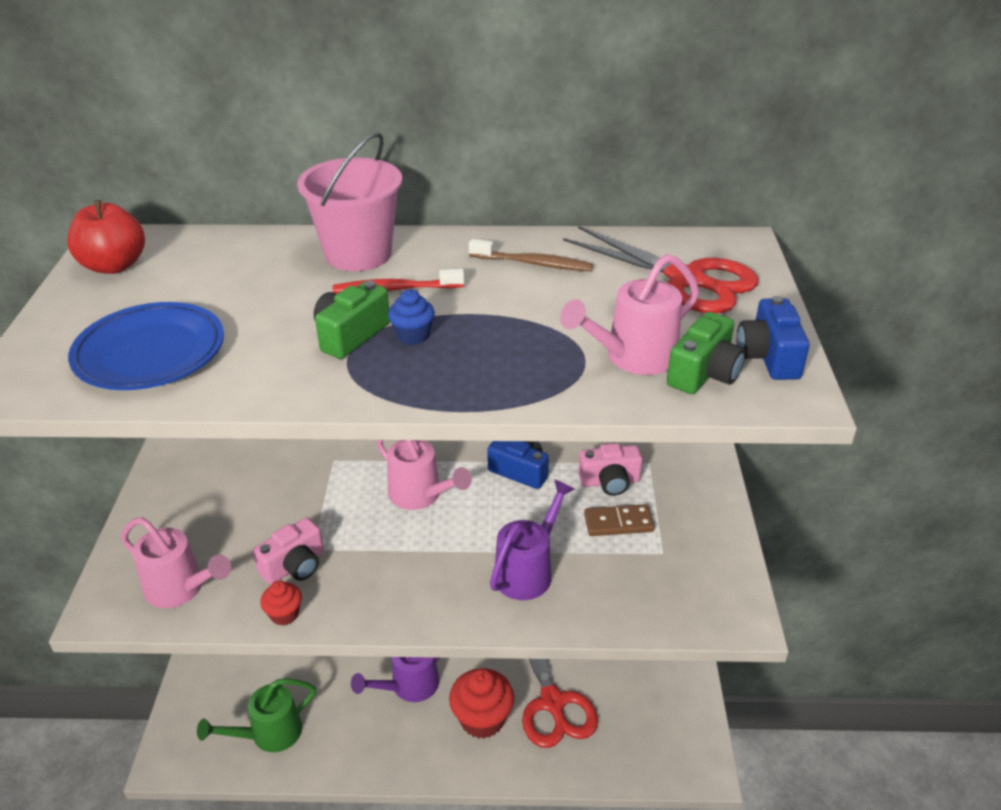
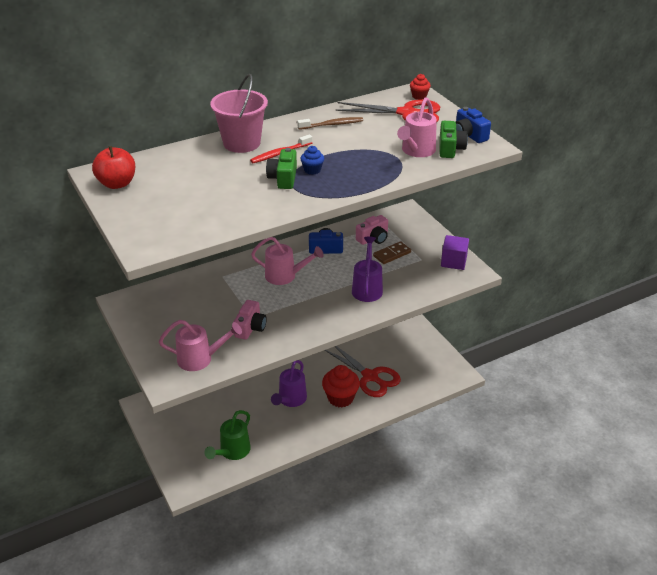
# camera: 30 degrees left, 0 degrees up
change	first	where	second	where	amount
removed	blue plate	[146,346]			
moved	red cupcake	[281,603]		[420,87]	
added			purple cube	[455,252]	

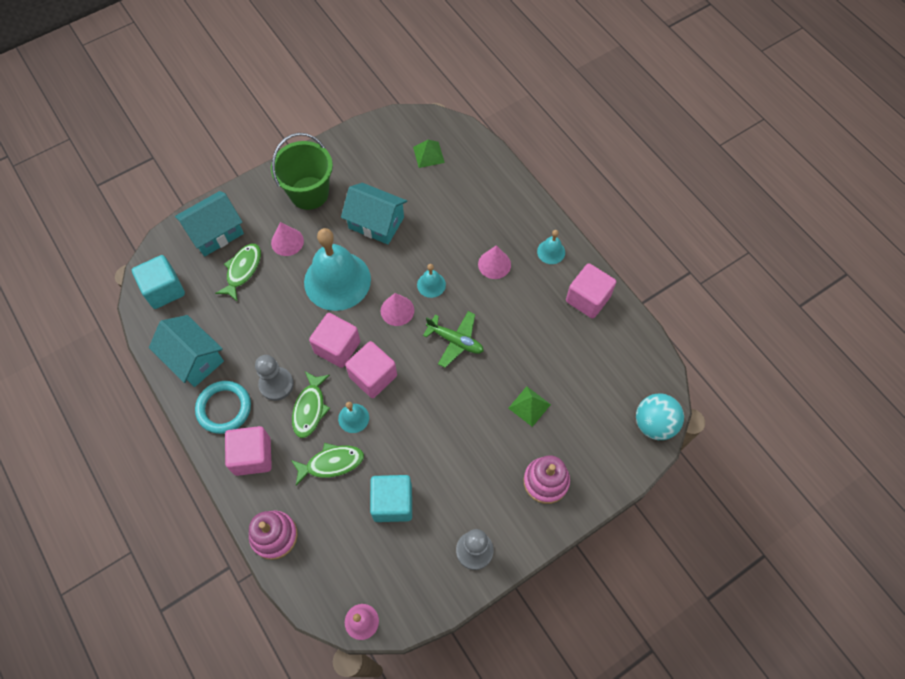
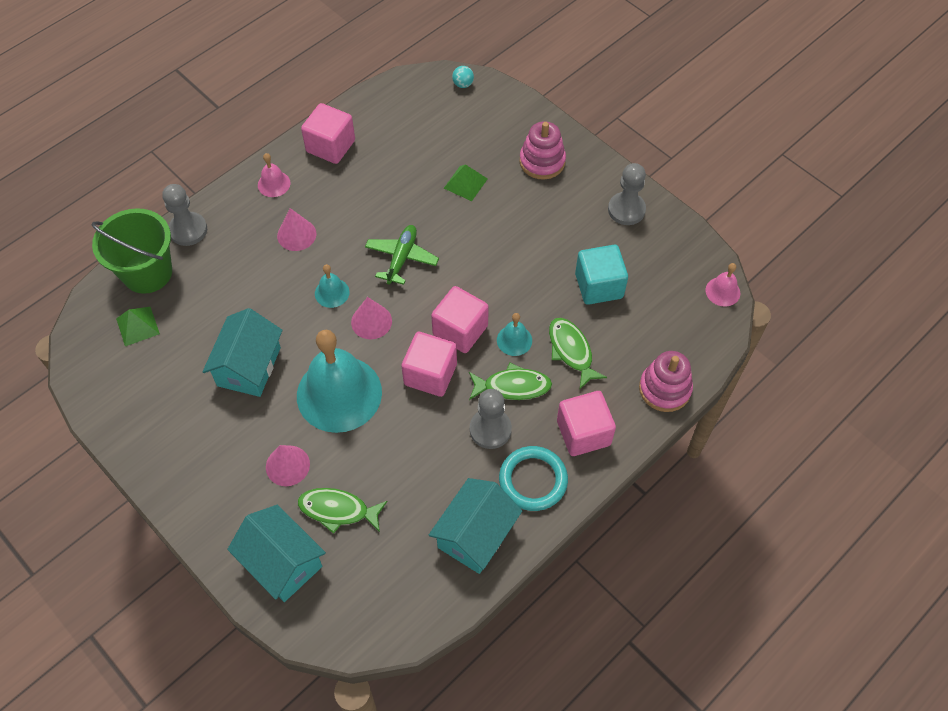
# camera: 100 degrees left, 5 degrees down
change	first	where	second	where	amount
moved	green bucket	[302,171]		[131,251]	
recoloured	turquoise bell	[551,247]	pink bell	[274,175]	
removed	turquoise cube	[158,282]			
resized	turquoise ball	[660,416]		[463,77]	x0.48
added			grey pawn	[184,215]	

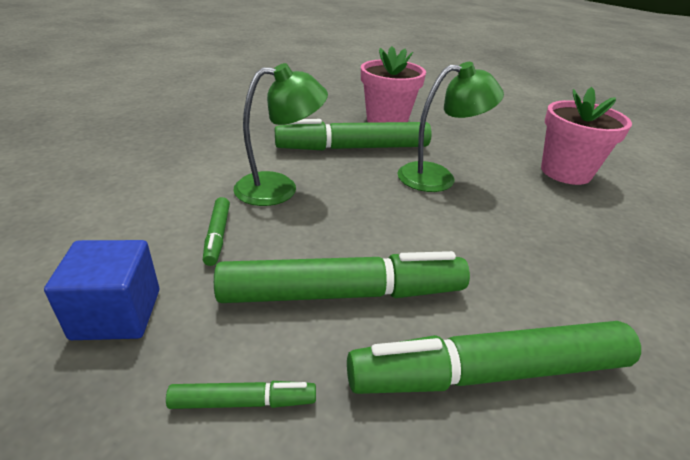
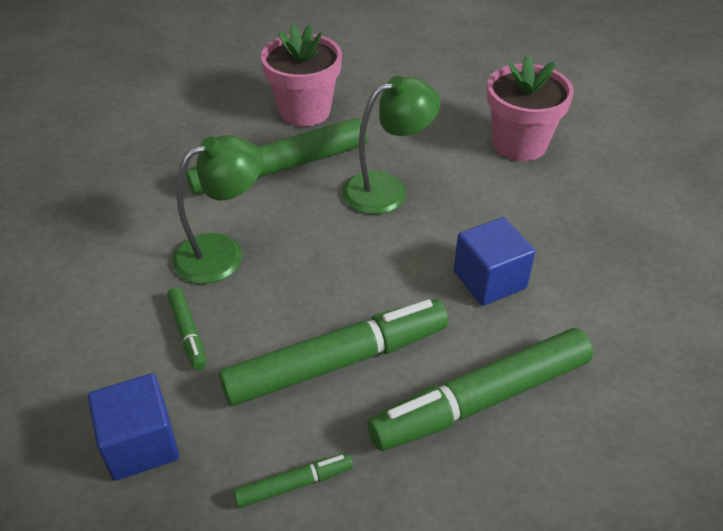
# camera: 15 degrees left, 10 degrees up
change	first	where	second	where	amount
added			blue cube	[494,261]	

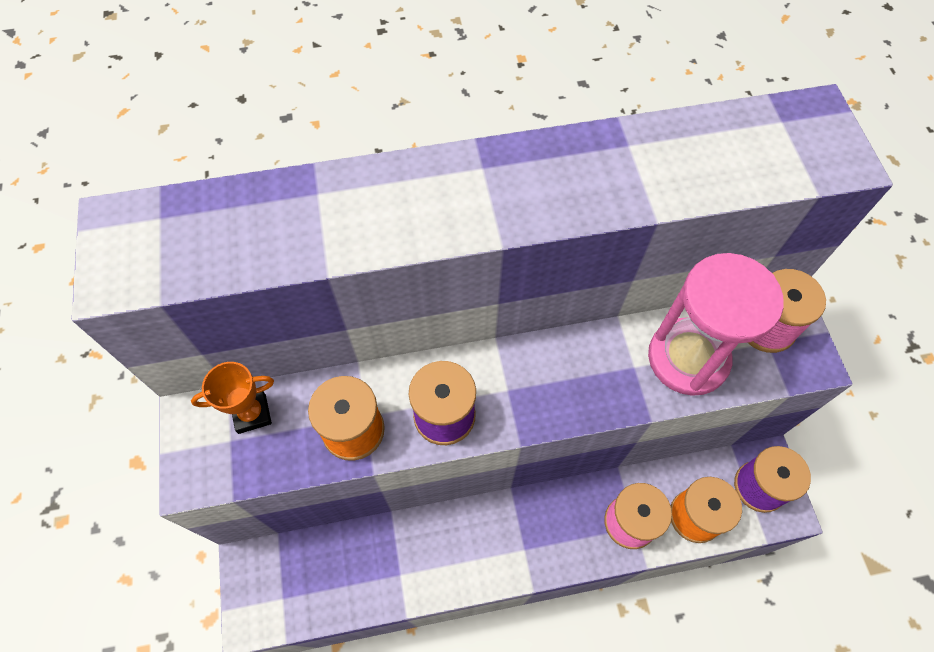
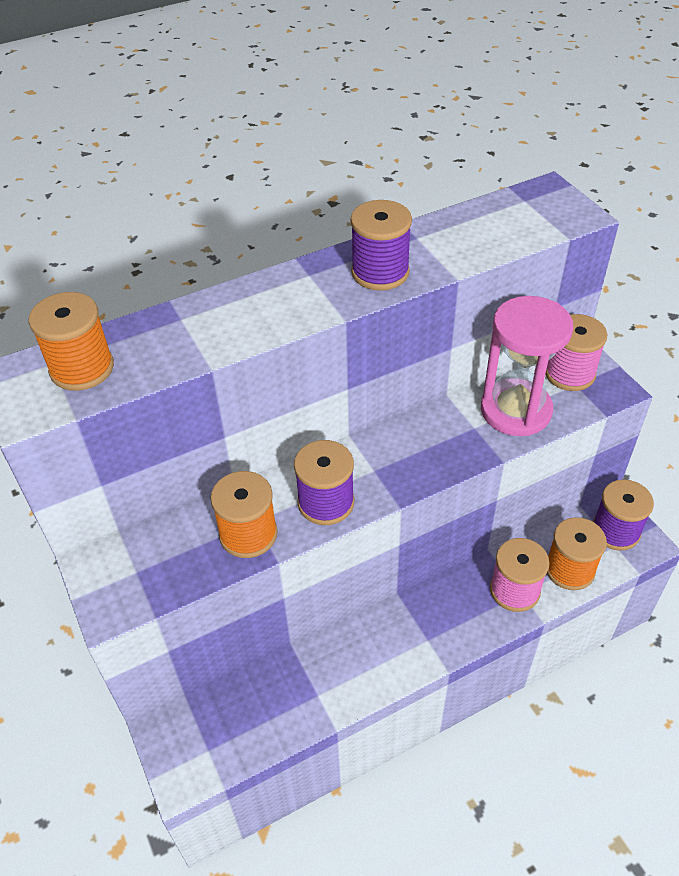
# camera: 15 degrees left, 15 degrees down
change	first	where	second	where	amount
removed	orange trophy	[232,398]			
added			purple spool	[381,245]	
added			orange spool	[71,341]	

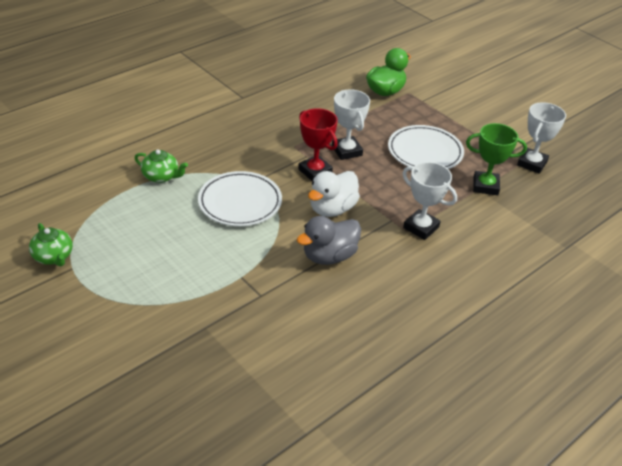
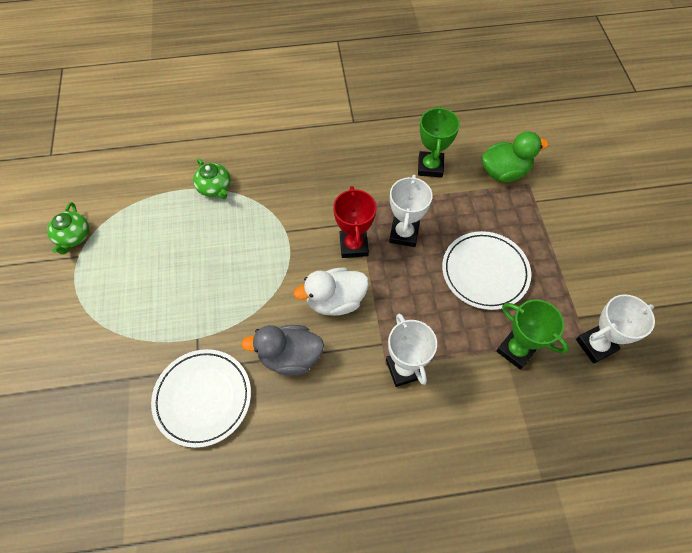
# camera: 35 degrees right, 20 degrees up
change	first	where	second	where	amount
moved	white plate	[240,198]		[201,398]	
added			green trophy	[439,141]	

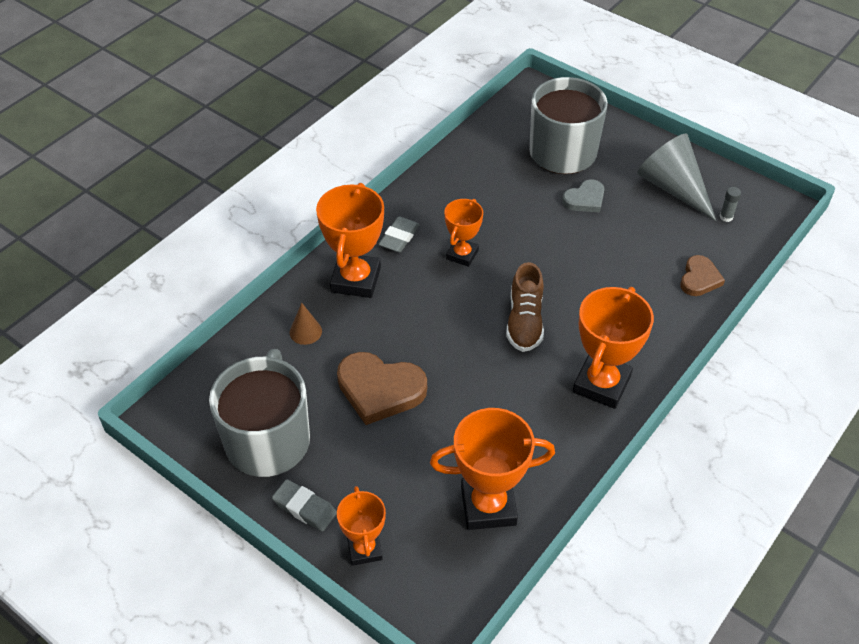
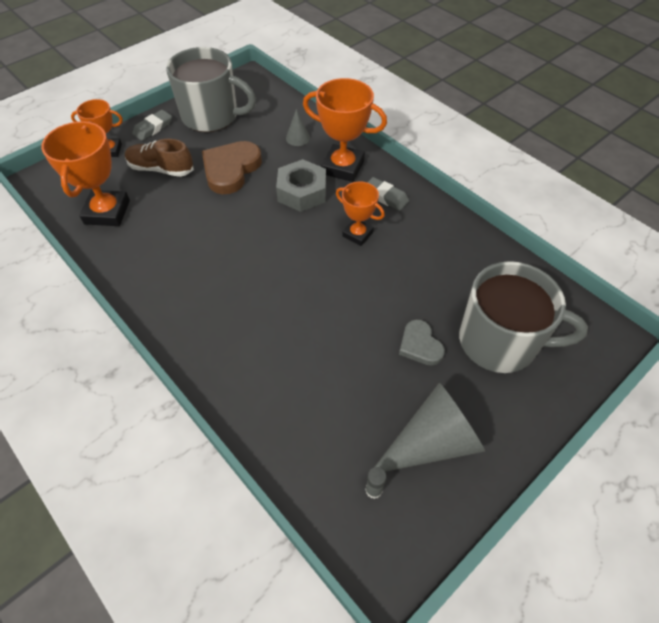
# camera: 100 degrees right, 5 degrees up
change	first	where	second	where	amount
removed	brown heart	[703,275]			
moved	brown shoe	[525,307]		[159,158]	
removed	orange trophy	[613,348]			
recoloured	brown cone	[306,324]	grey cone	[298,127]	
added			grey nut	[301,185]	

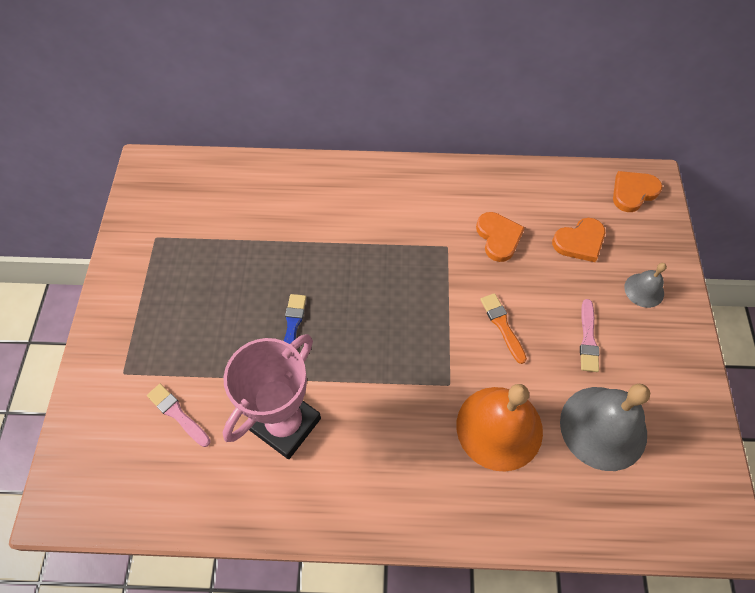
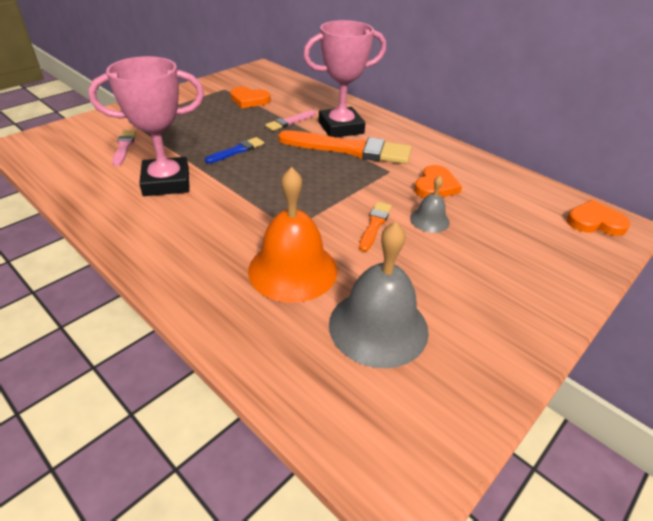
# camera: 40 degrees right, 20 degrees down
change	first	where	second	where	amount
moved	orange heart	[578,240]		[250,97]	
moved	grey bell	[645,285]		[430,204]	
moved	pink brush	[589,335]		[290,120]	
added			pink trophy	[344,79]	
added			orange brush	[344,147]	

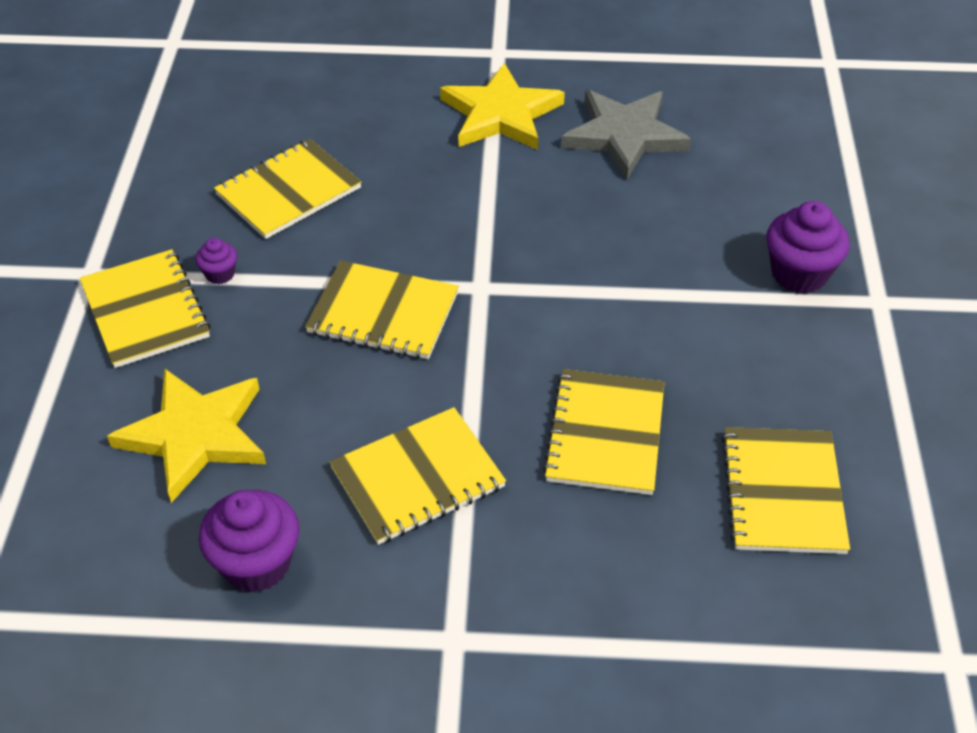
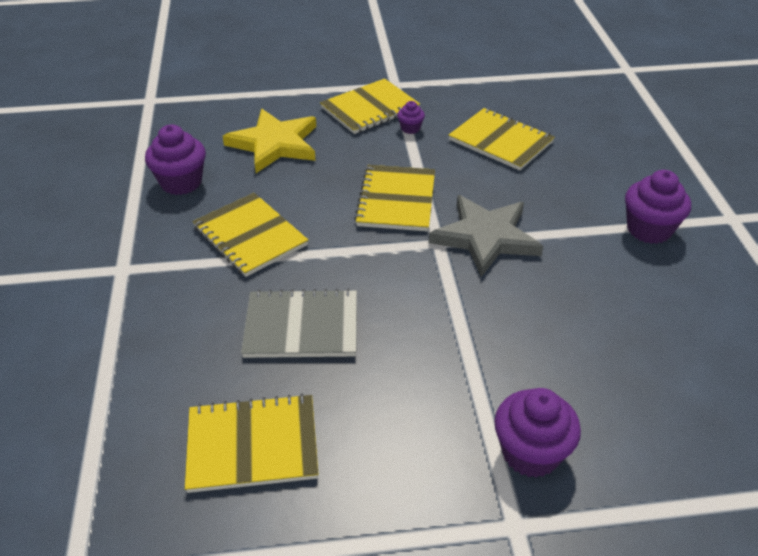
# camera: 80 degrees right, 5 degrees down
change	first	where	second	where	amount
replaced	yellow star	[502,106]	purple cupcake	[658,207]	
moved	grey star	[626,135]		[486,236]	
recoloured	yellow notebook	[604,432]	grey notebook	[299,323]	

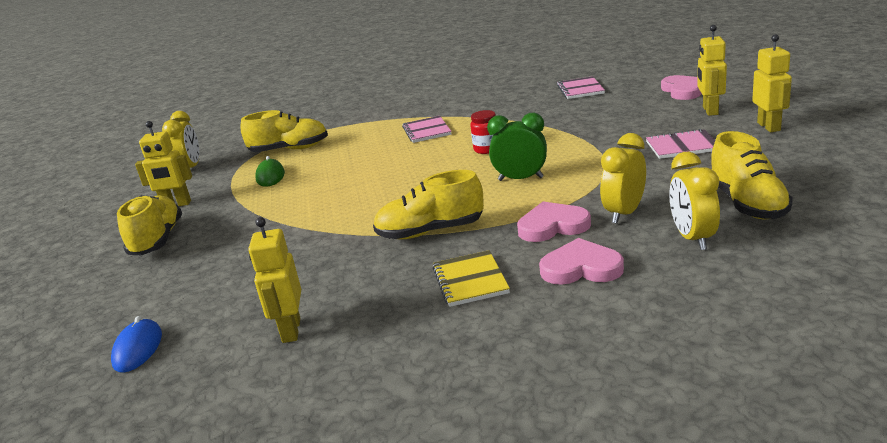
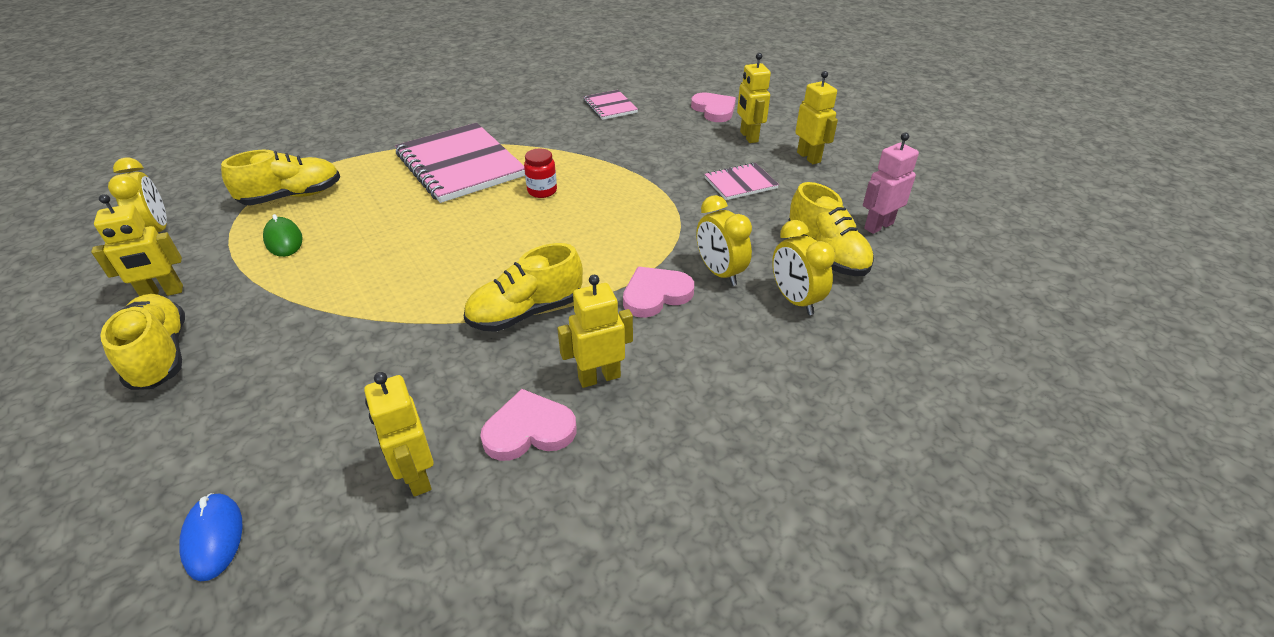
# camera: 25 degrees left, 15 degrees up
change	first	where	second	where	amount
removed	green clock	[517,147]			
resized	pink notebook	[427,129]		[460,163]	x2.03
turned	yellow clock	[623,178]		[724,240]	45 degrees counterclockwise
moved	pink heart	[581,261]		[528,425]	
replaced	yellow notebook	[471,278]	yellow robot	[595,331]	
added			pink robot	[891,183]	

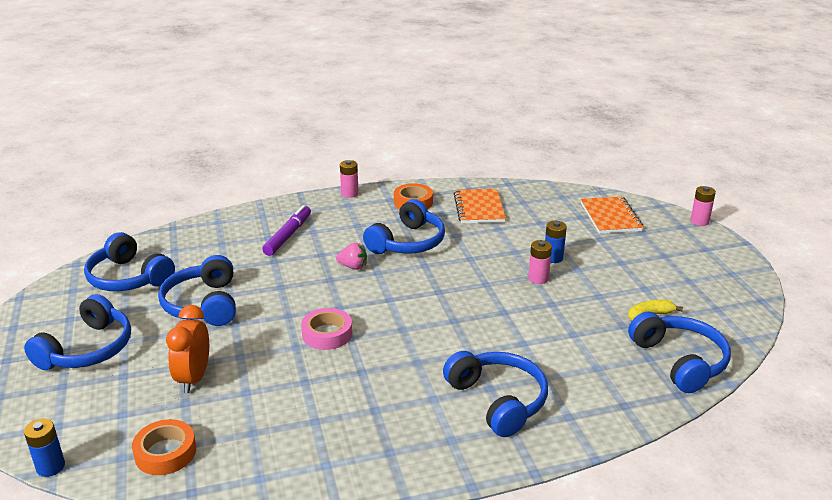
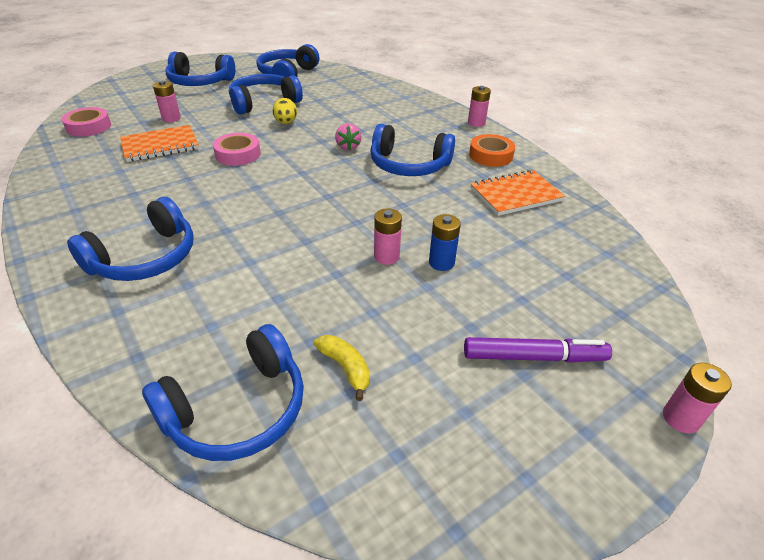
# camera: 70 degrees right, 10 degrees up
change	first	where	second	where	amount
moved	orange notebook	[612,215]		[159,143]	
moved	purple marker	[286,230]		[538,350]	
replaced	orange clock	[187,349]	pink battery	[167,101]	
removed	blue battery	[44,448]			
recoloured	orange tape	[164,447]	pink tape	[86,122]	
added			yellow egg	[285,111]	

